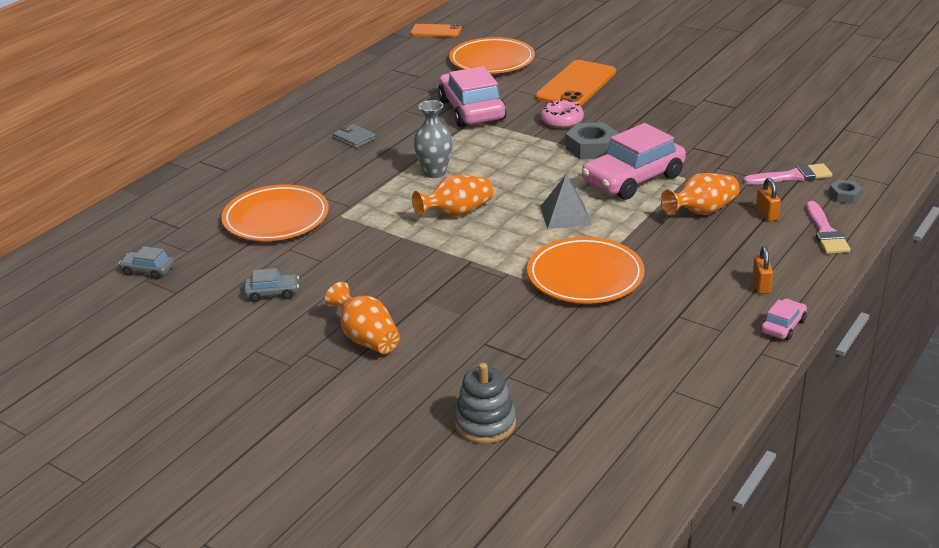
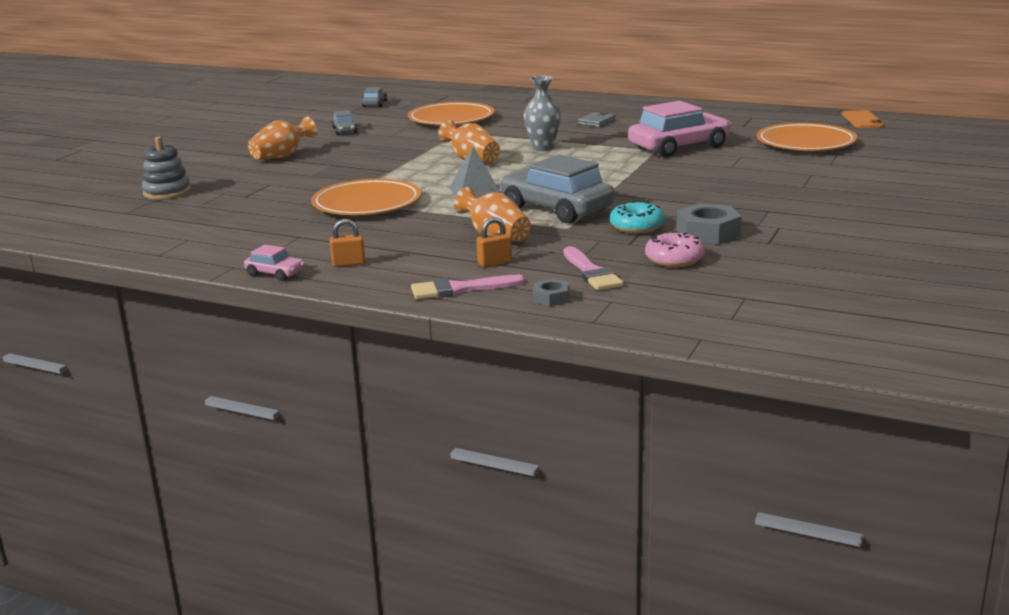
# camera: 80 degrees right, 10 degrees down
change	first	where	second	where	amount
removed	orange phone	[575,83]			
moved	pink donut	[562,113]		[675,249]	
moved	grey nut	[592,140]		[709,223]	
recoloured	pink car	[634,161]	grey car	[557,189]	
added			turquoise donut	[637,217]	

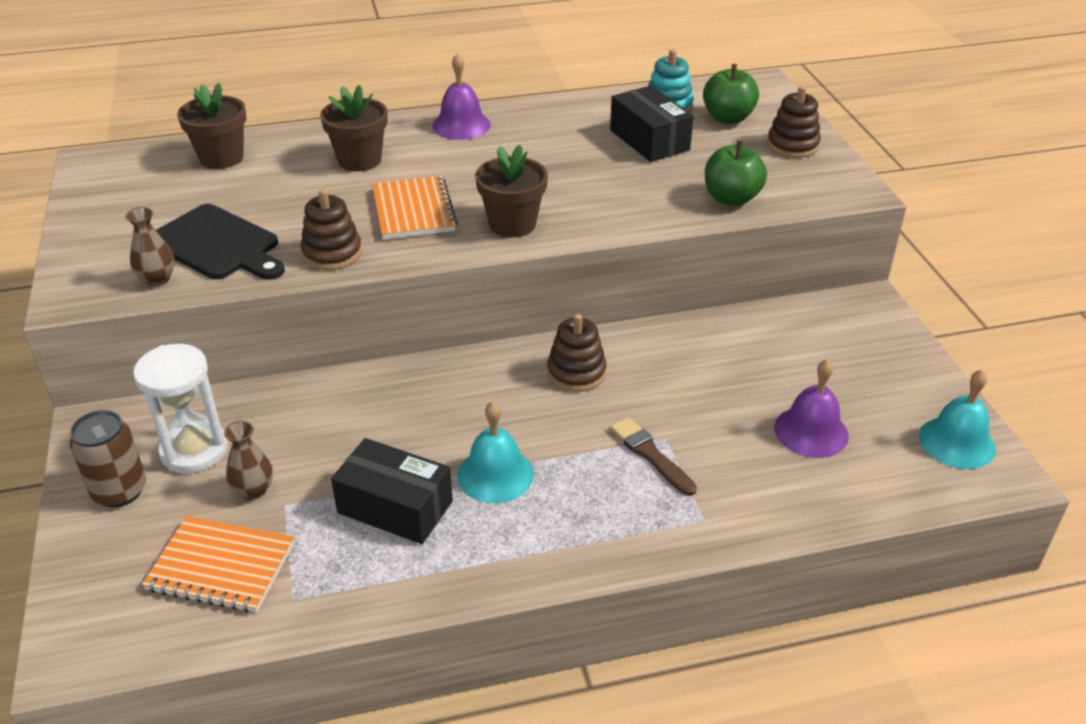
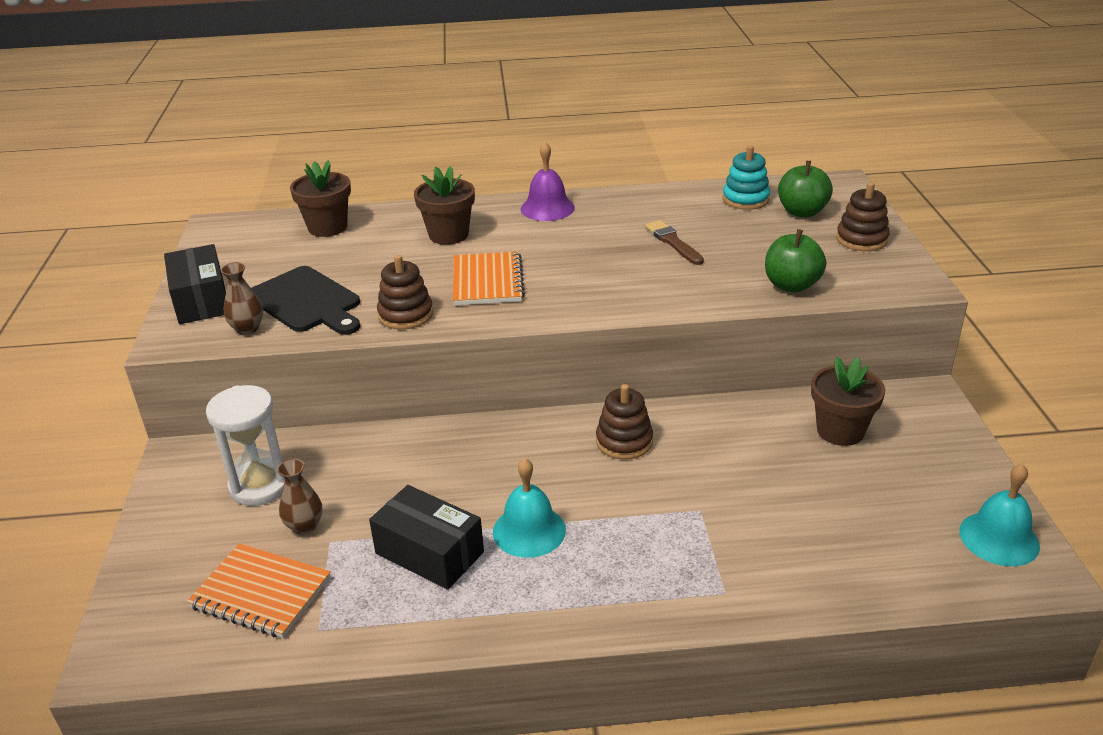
# camera: 10 degrees right, 5 degrees down
change	first	where	second	where	amount
moved	black box	[652,123]		[195,284]	
moved	brown flower pot	[511,190]		[848,401]	
removed	purple bell	[811,408]			
removed	brown can	[108,458]			
moved	brown brush	[653,456]		[674,242]	

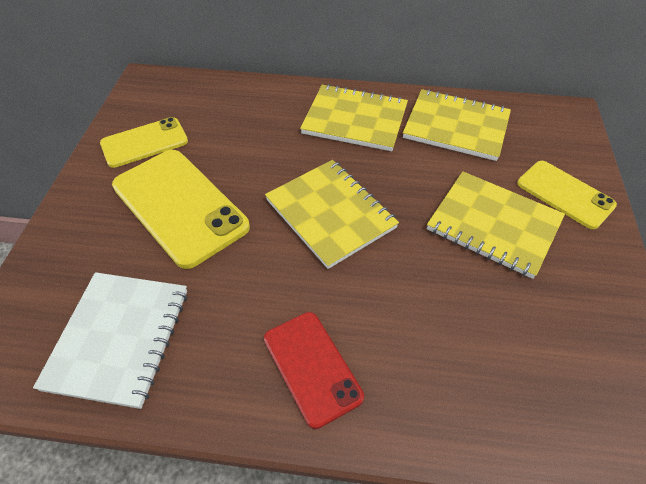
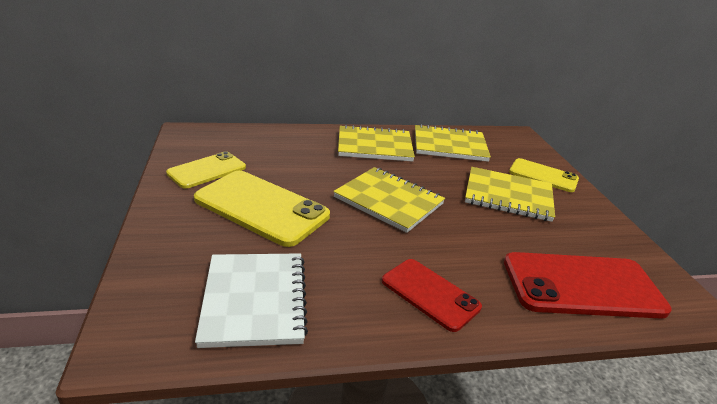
# camera: 20 degrees left, 20 degrees down
change	first	where	second	where	amount
added			red phone	[588,285]	

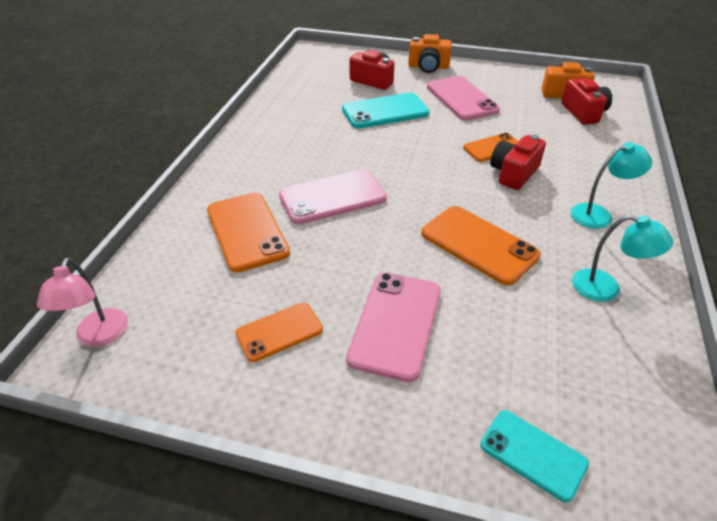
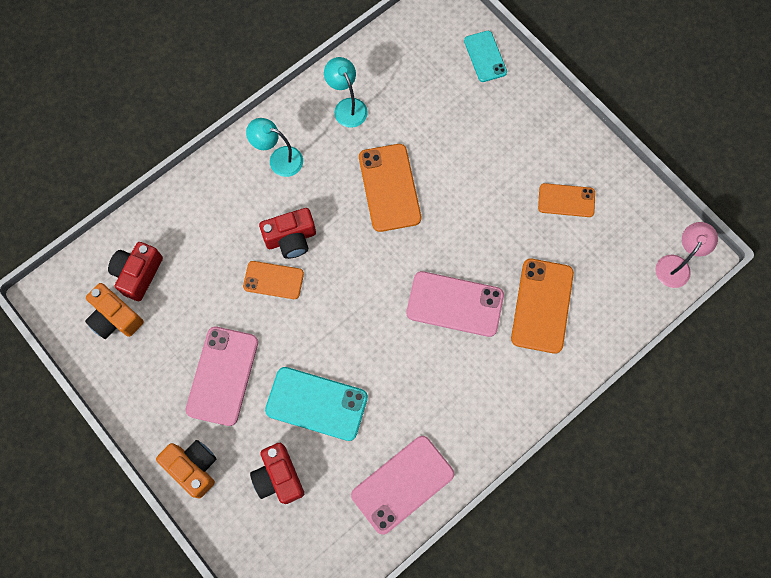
# camera: 145 degrees left, 30 degrees up
change	first	where	second	where	amount
moved	pink phone	[393,327]		[402,485]	

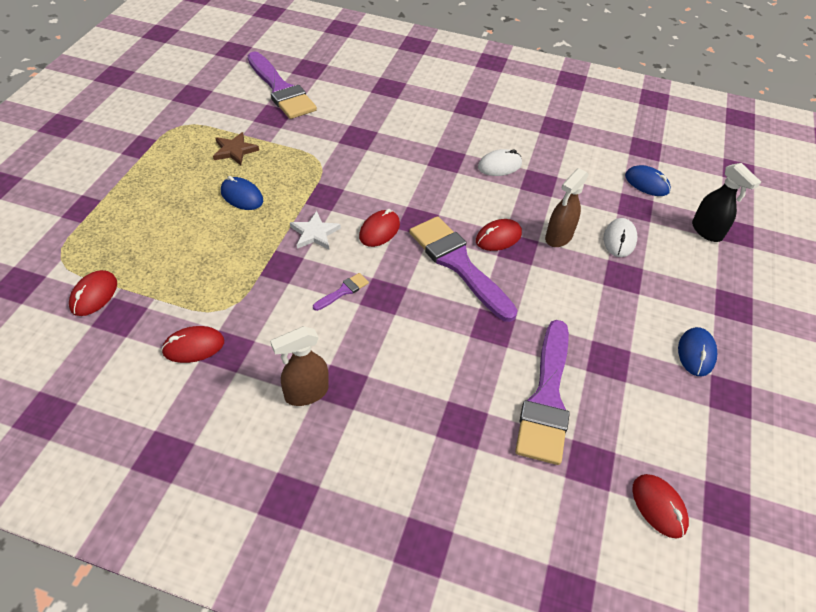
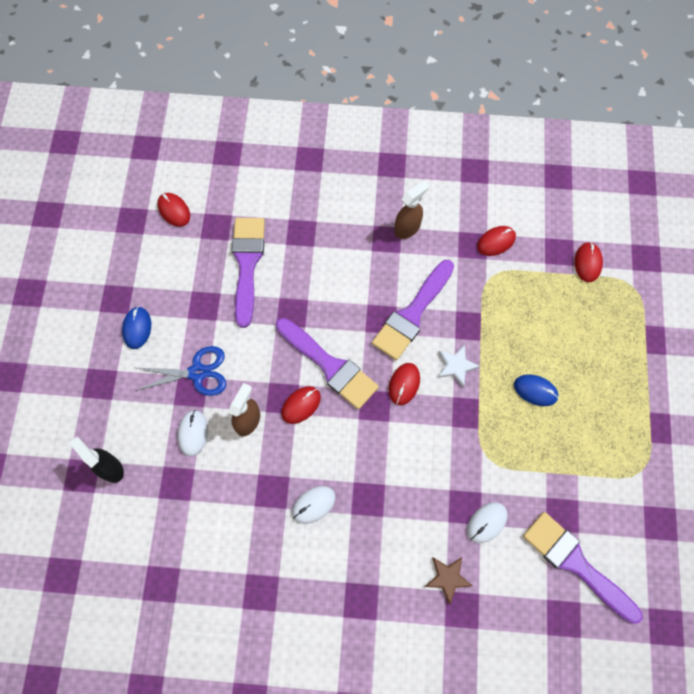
# camera: 170 degrees right, 20 degrees up
change	first	where	second	where	amount
moved	brown star	[236,148]		[449,581]	
removed	blue mouse	[648,180]			
resized	purple brush	[341,292]		[413,310]	x2.41
added			blue scissors	[180,371]	
added			white mouse	[487,522]	

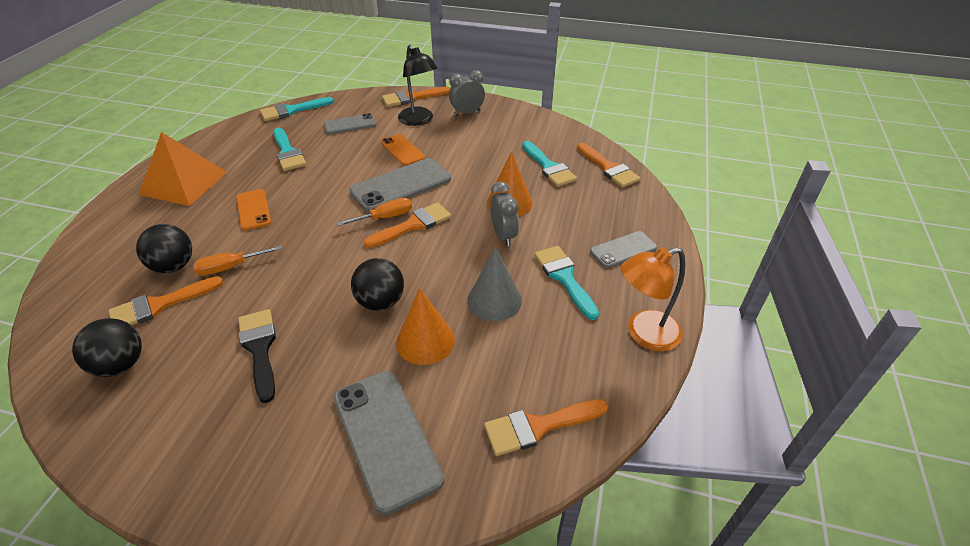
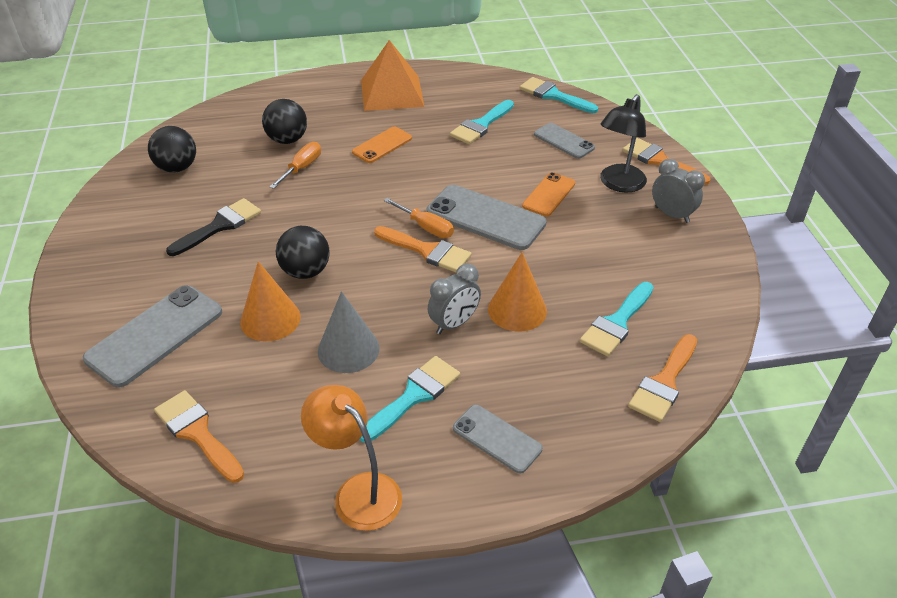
# camera: 65 degrees right, 0 degrees up
change	first	where	second	where	amount
turned	orange screwdriver	[237,260]		[295,165]	75 degrees clockwise
removed	orange brush	[165,300]			

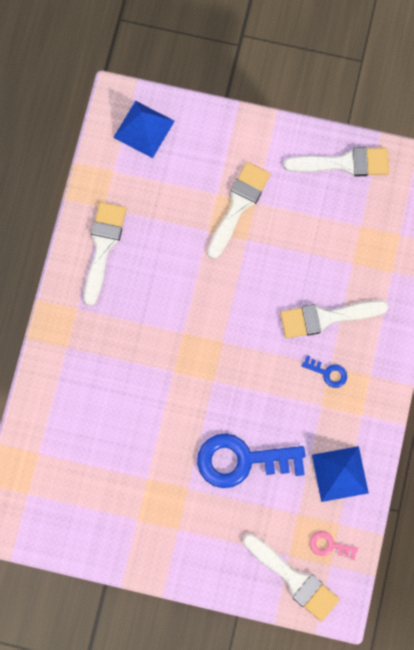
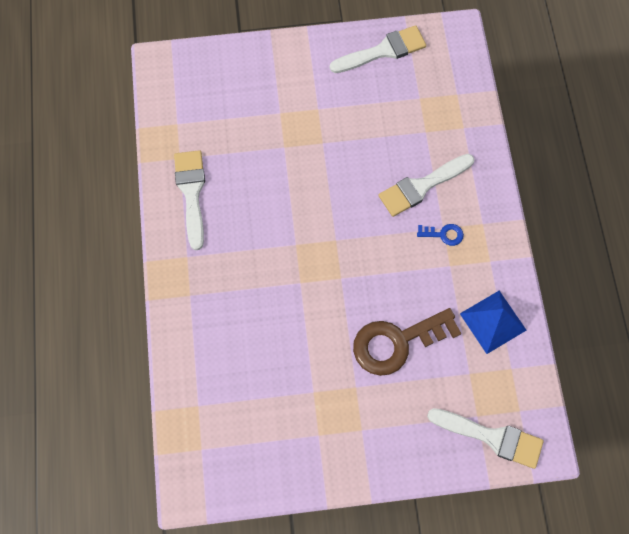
# camera: 20 degrees left, 5 degrees down
change	first	where	second	where	amount
removed	blue pyramid	[144,129]			
removed	white brush	[239,210]			
recoloured	blue key	[251,460]	brown key	[407,342]	
removed	pink key	[334,545]			

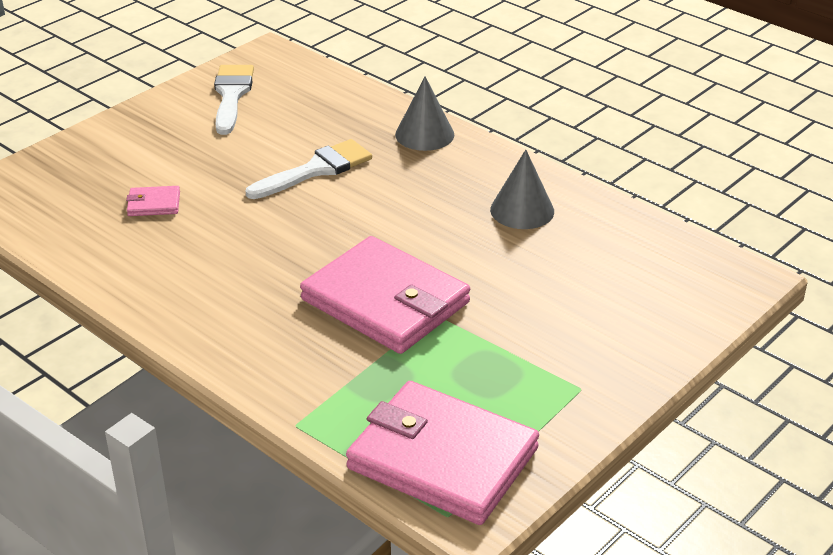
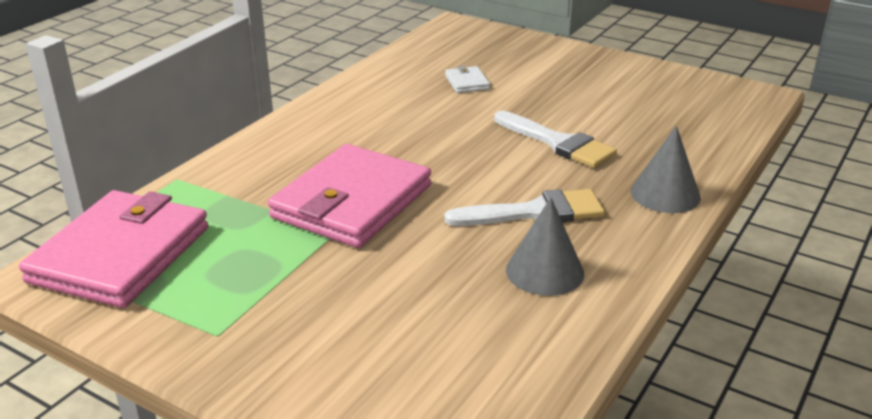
# camera: 80 degrees right, 5 degrees down
change	first	where	second	where	amount
moved	white brush	[234,100]		[524,207]	
recoloured	pink wallet	[153,201]	white wallet	[467,79]	

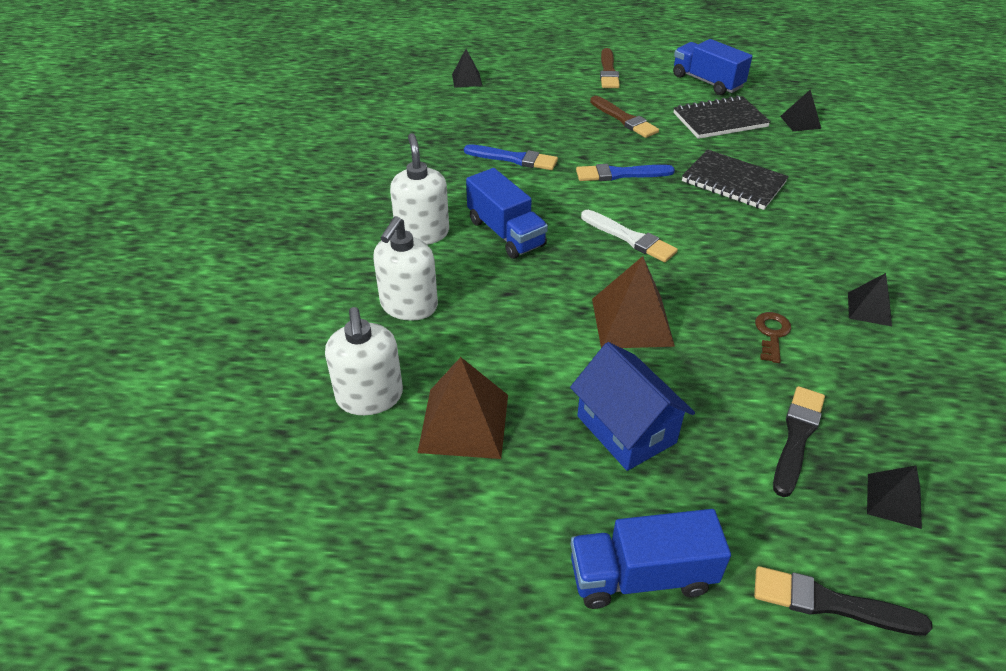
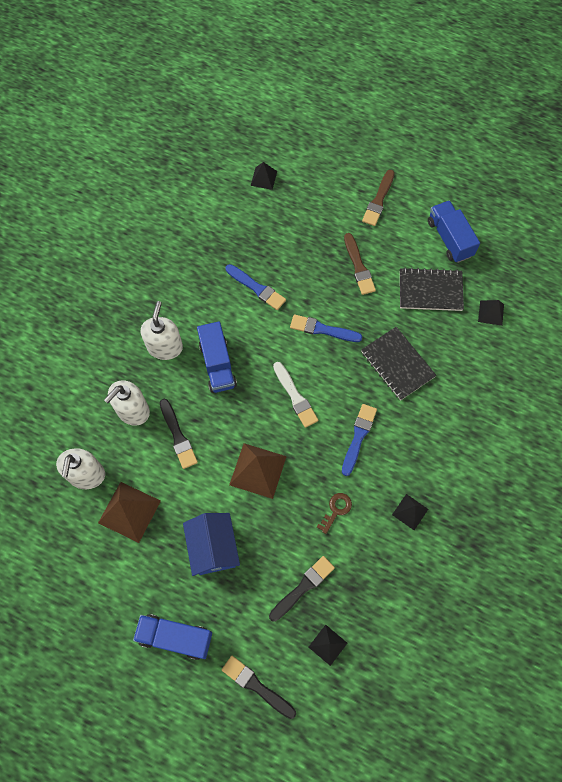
# camera: 20 degrees right, 25 degrees up
change	first	where	second	where	amount
added			black brush	[179,434]	
added			blue brush	[359,440]	

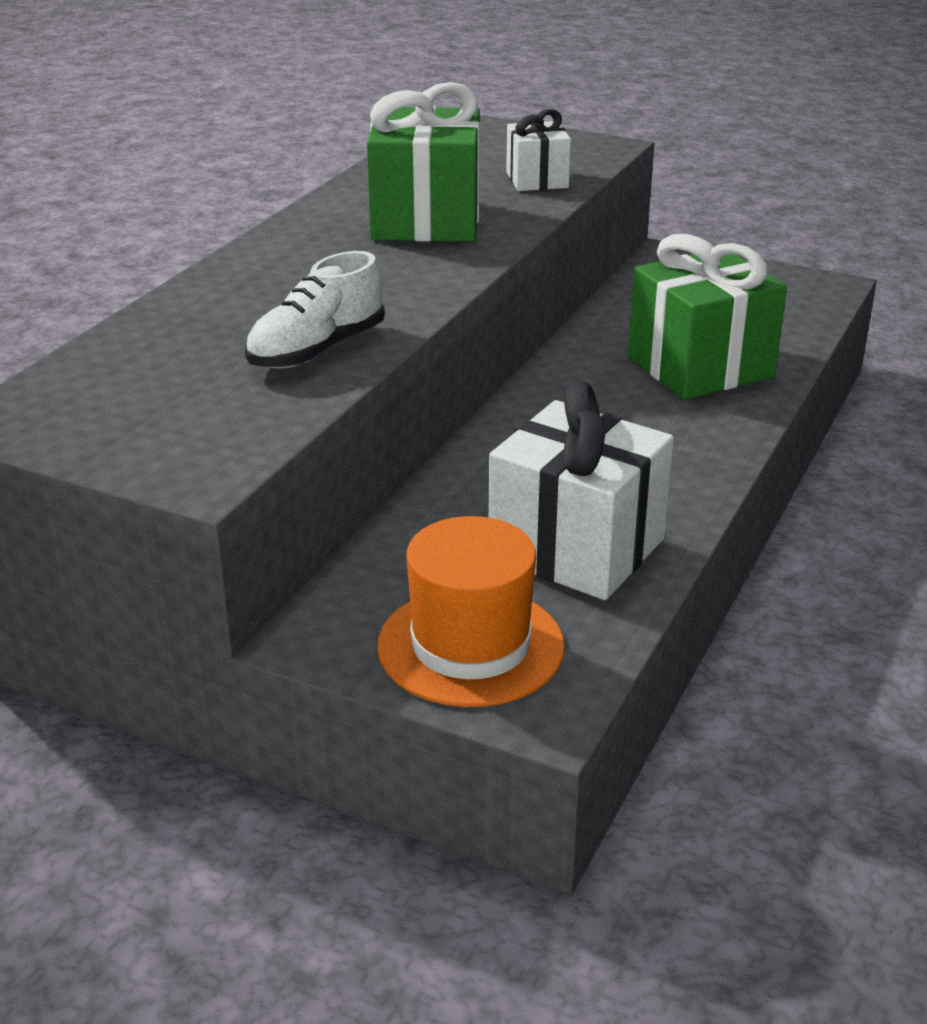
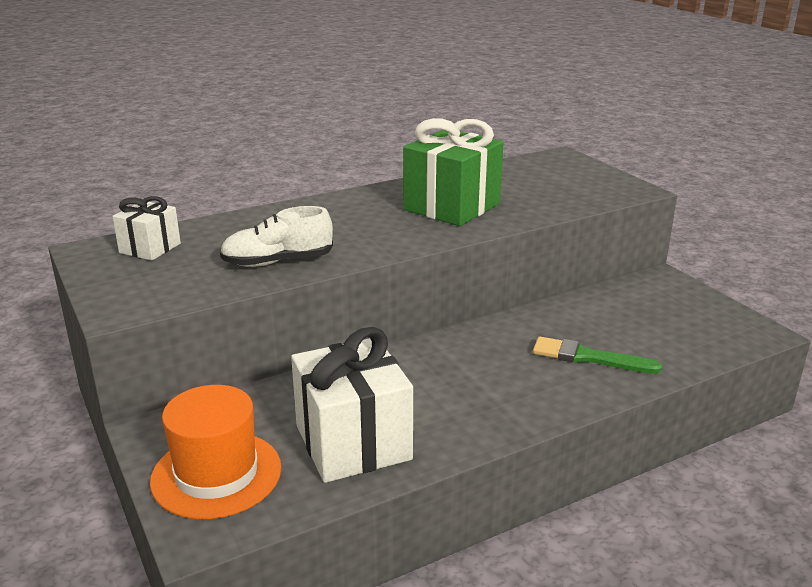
# camera: 35 degrees right, 5 degrees down
change	first	where	second	where	amount
moved	white gift	[538,150]		[146,228]	
replaced	green gift	[707,317]	green brush	[597,355]	

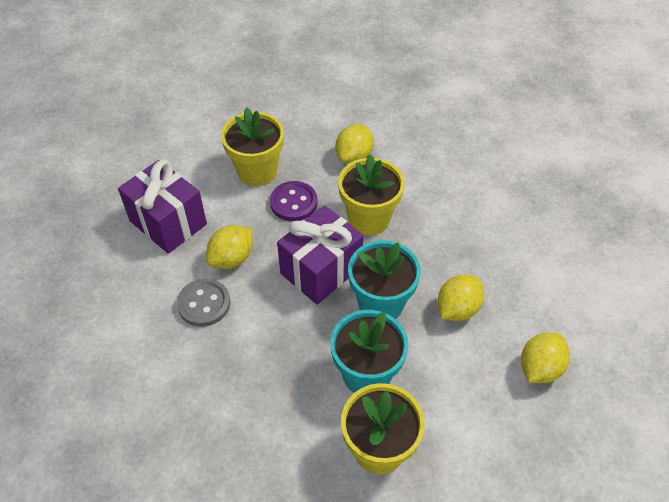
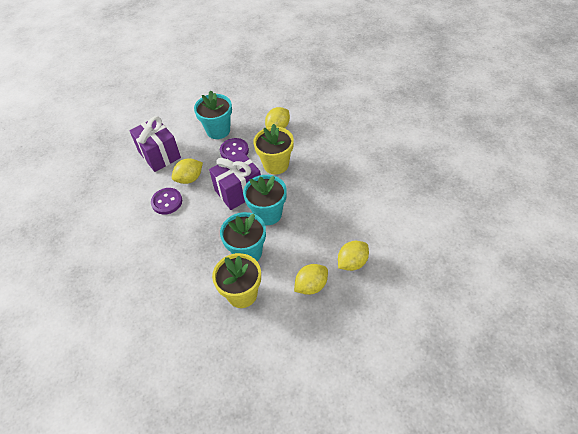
# camera: 15 degrees right, 0 degrees up
change	first	where	second	where	amount
recoloured	yellow flower pot	[252,146]	turquoise flower pot	[213,114]	
moved	yellow lemon	[461,298]		[311,279]	
recoloured	grey button	[203,302]	purple button	[166,201]	

